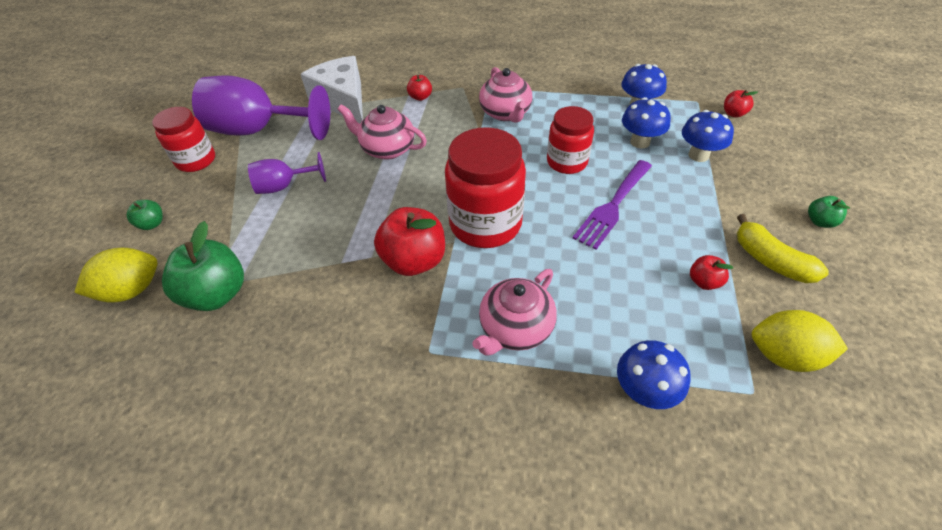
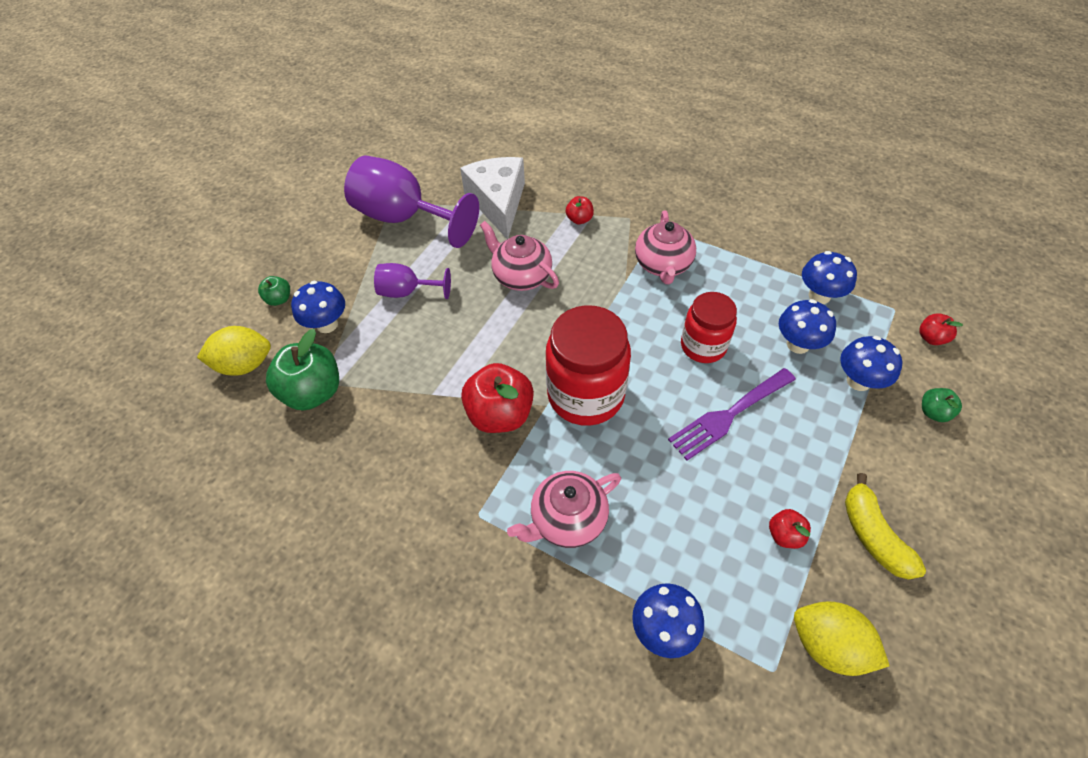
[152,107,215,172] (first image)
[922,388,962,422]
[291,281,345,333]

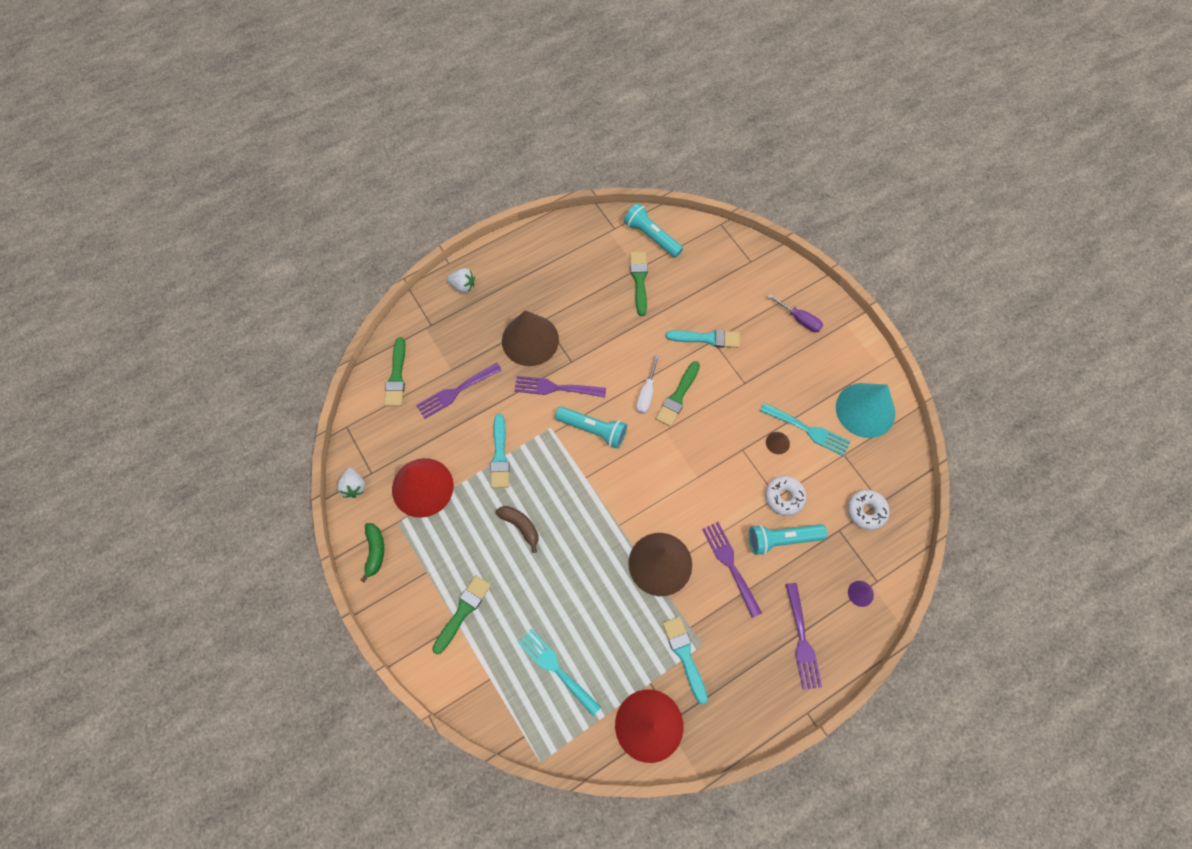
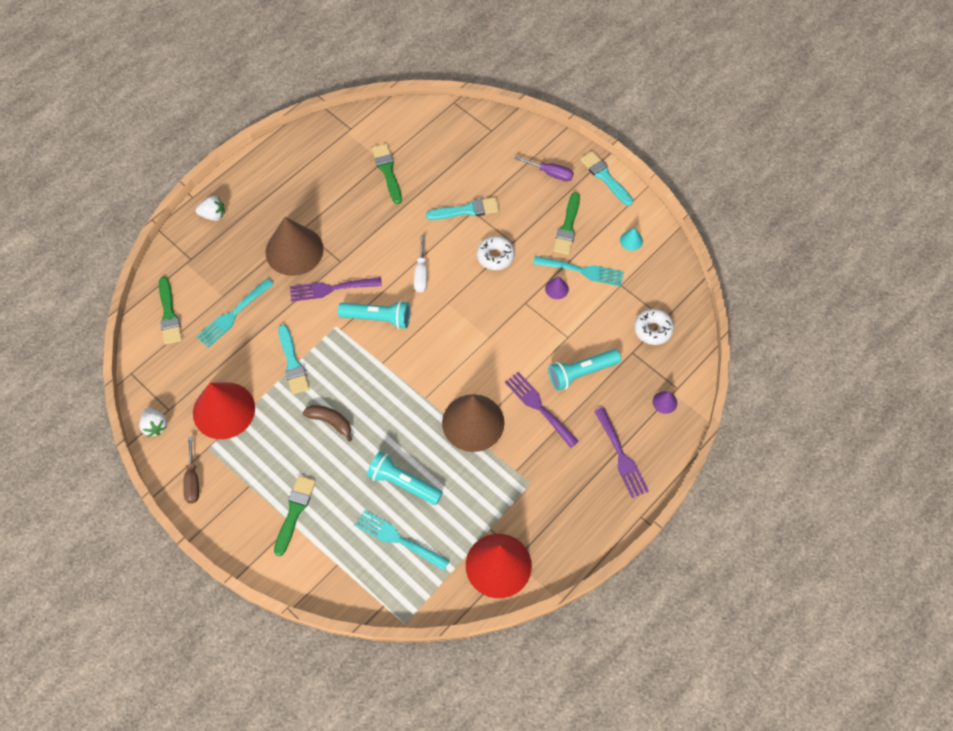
[183,437,199,504]
[197,279,274,348]
[367,451,443,505]
[553,192,580,255]
[580,151,633,206]
[477,236,515,270]
[545,276,569,299]
[620,227,643,251]

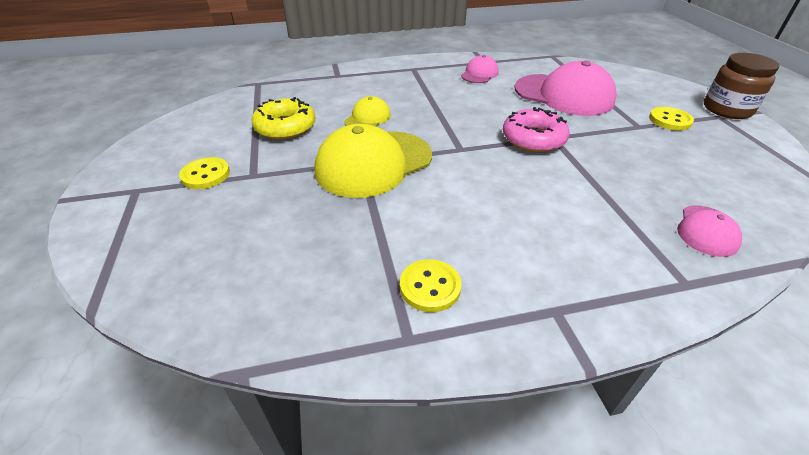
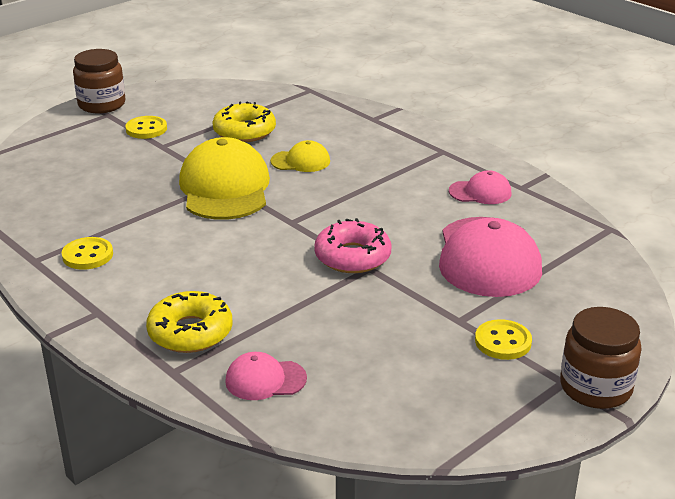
[179,137,270,220]
[73,49,126,113]
[146,291,233,353]

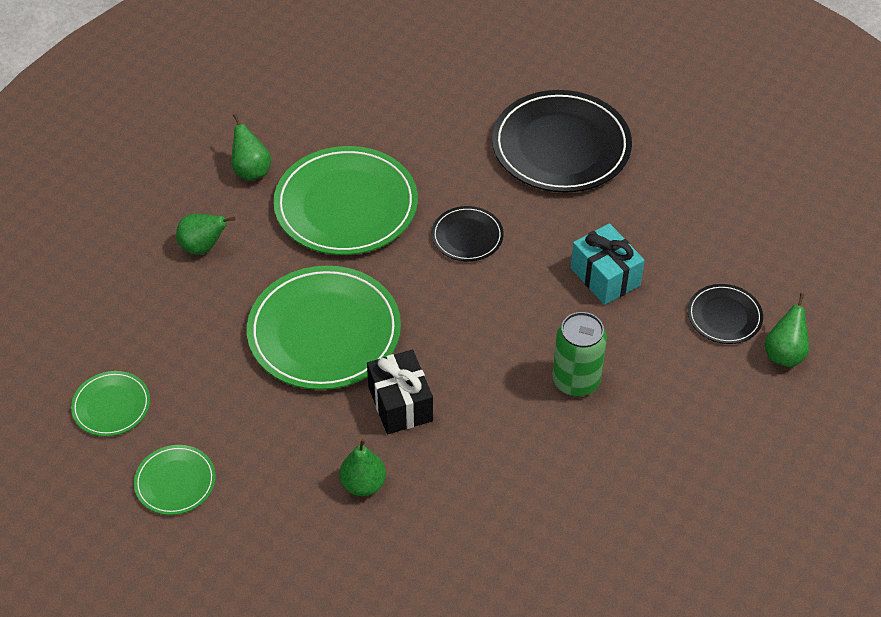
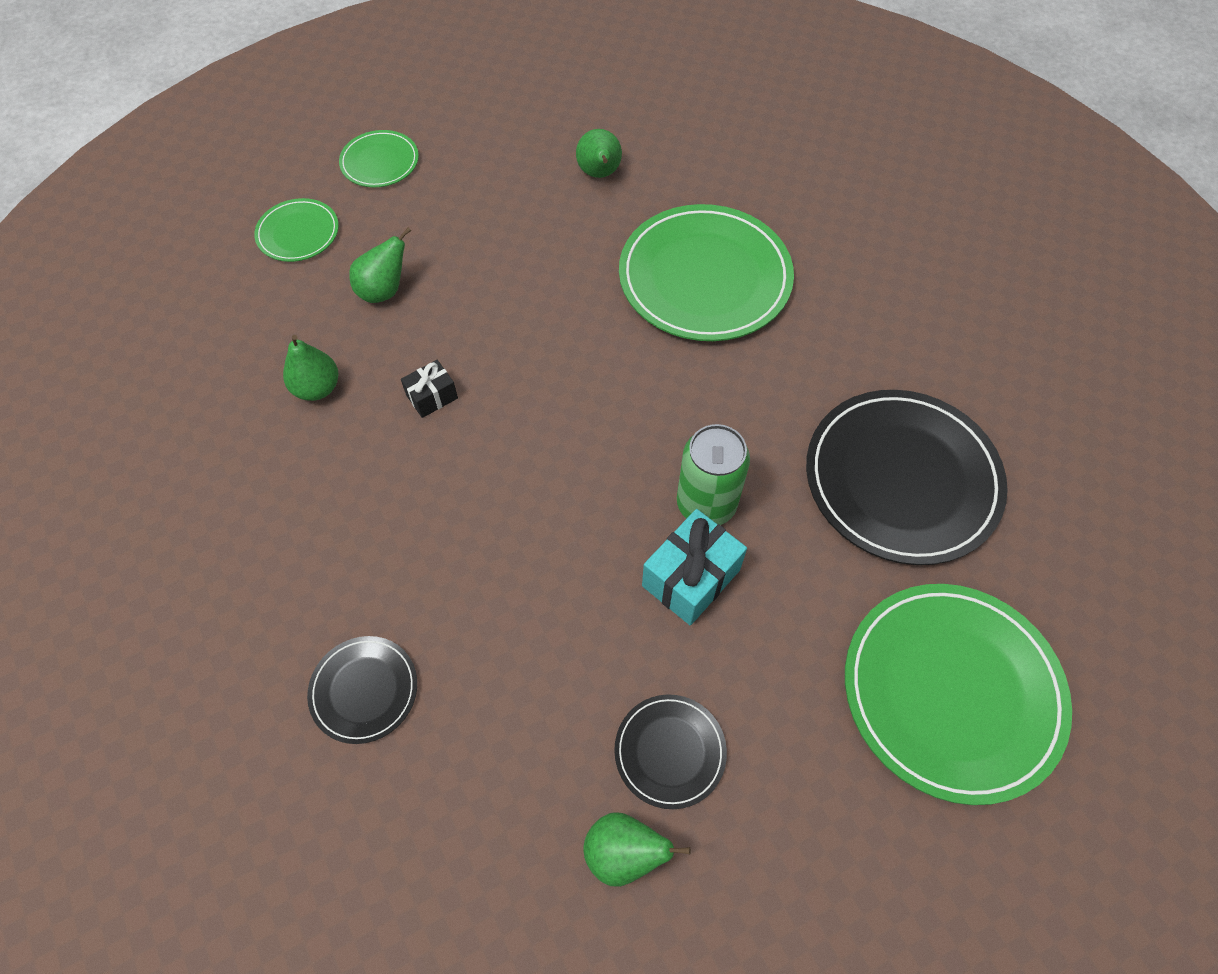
[349,227,411,303]
[845,584,1072,805]
[401,360,458,418]
[307,636,417,744]
[677,424,750,525]

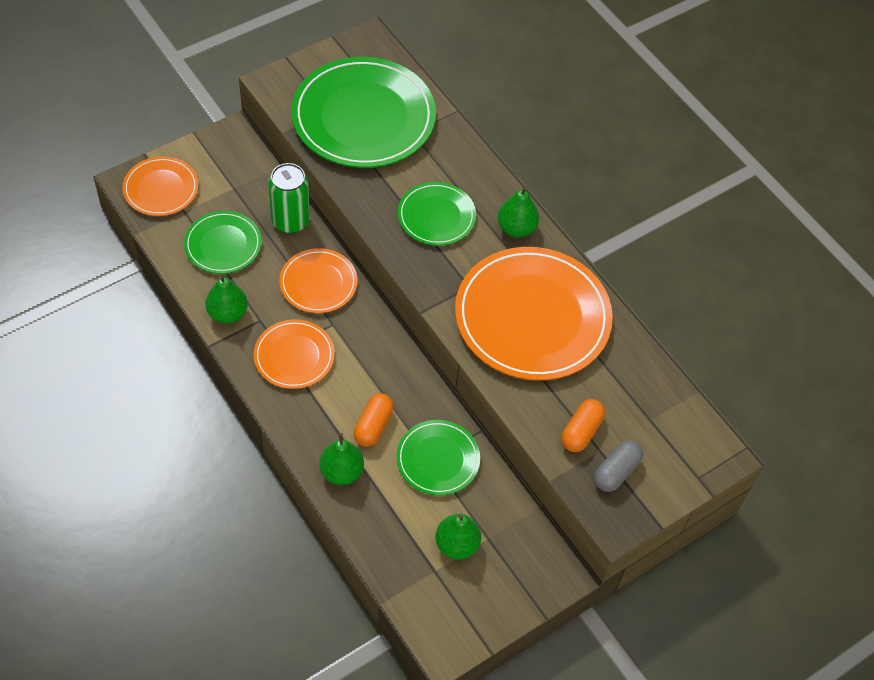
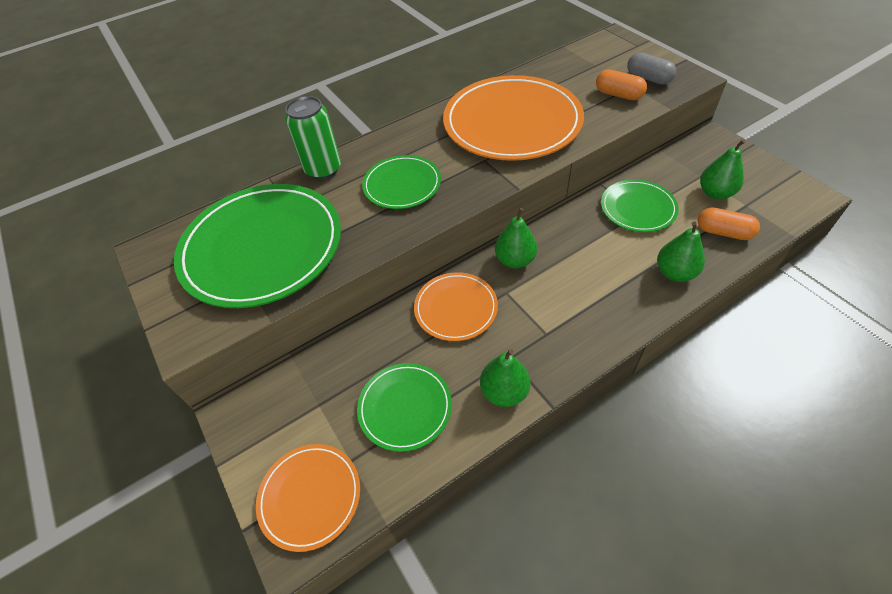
[254,319,335,389] (first image)
[285,96,341,179]
[697,207,760,240]
[495,208,537,268]

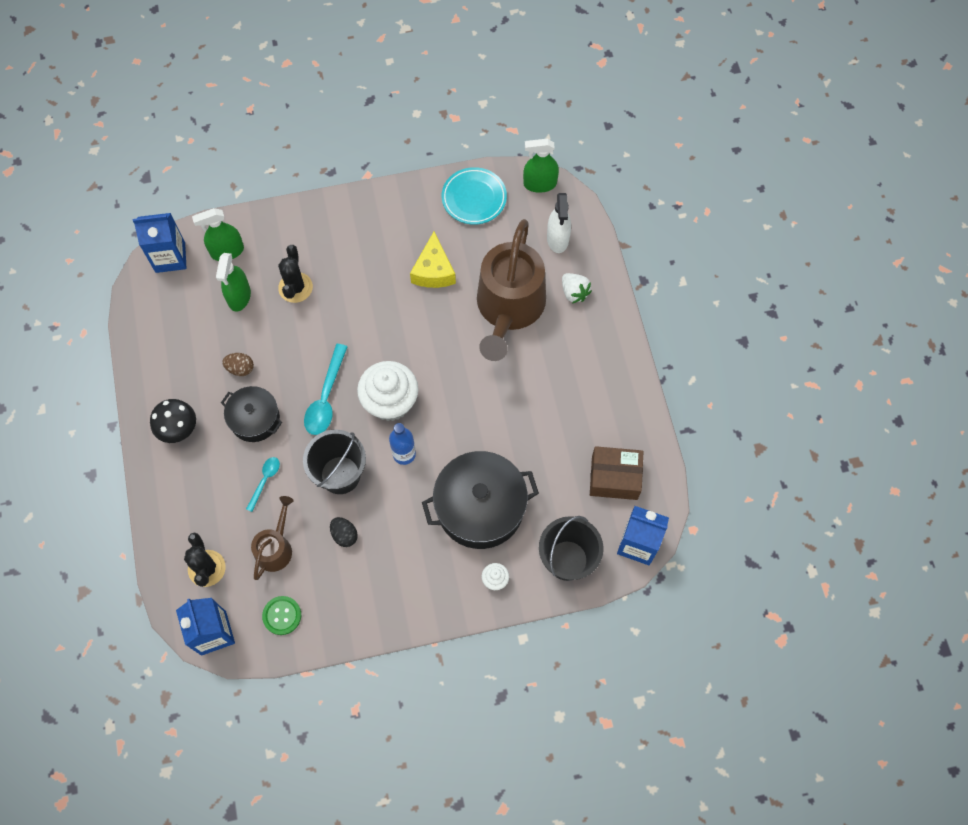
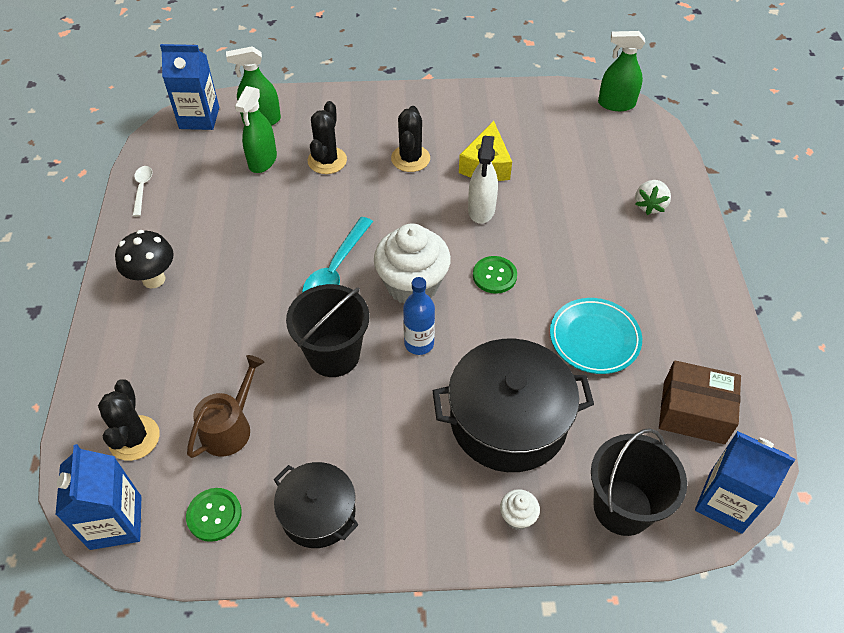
[274,462,359,548]
[222,353,254,376] (first image)
[246,457,280,512] (first image)
[330,517,358,547] (first image)
[550,298,642,374]
[477,219,546,361] (first image)
[468,136,498,224]
[635,180,671,215]
[132,166,152,216]
[391,106,430,172]
[473,256,517,294]

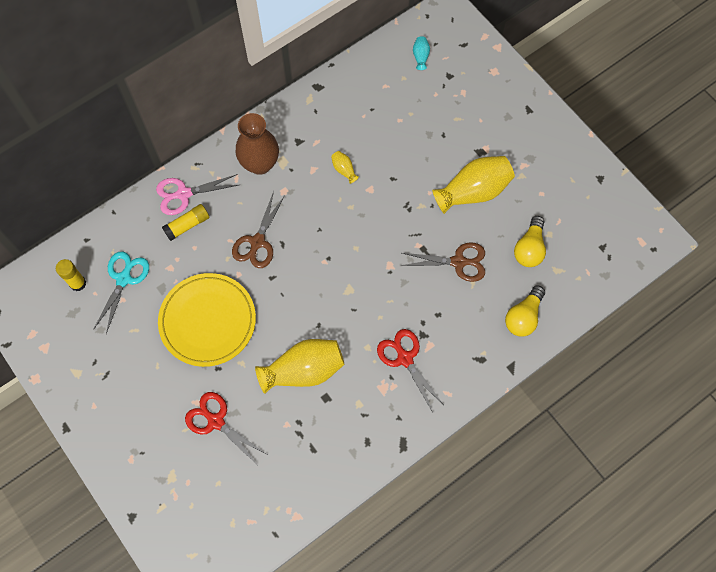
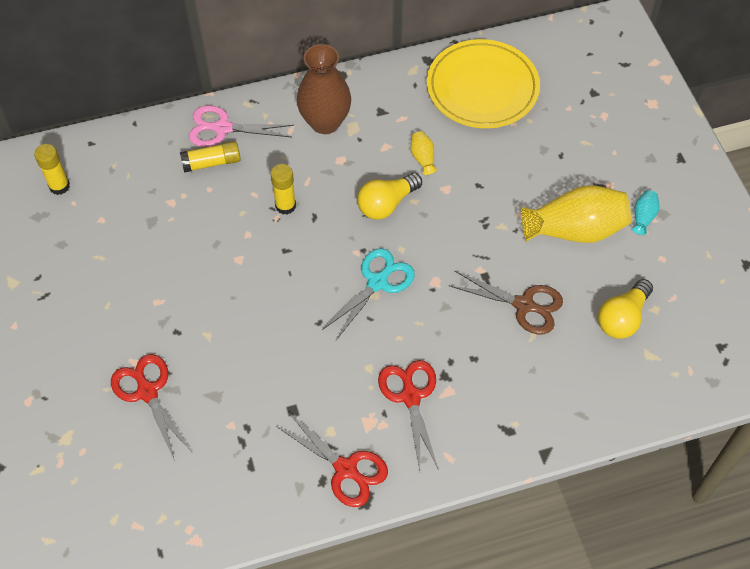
[322,248,415,340]
[427,39,540,128]
[270,164,296,214]
[255,339,345,394] (first image)
[632,190,659,235]
[357,173,422,220]
[276,412,388,507]

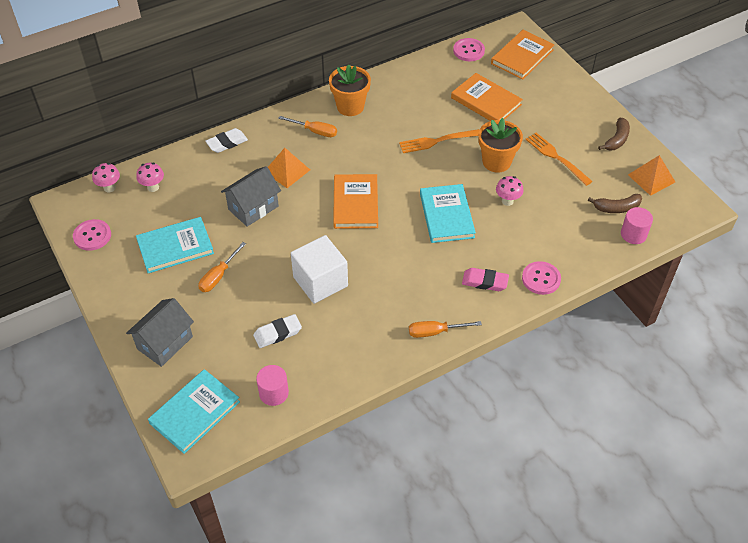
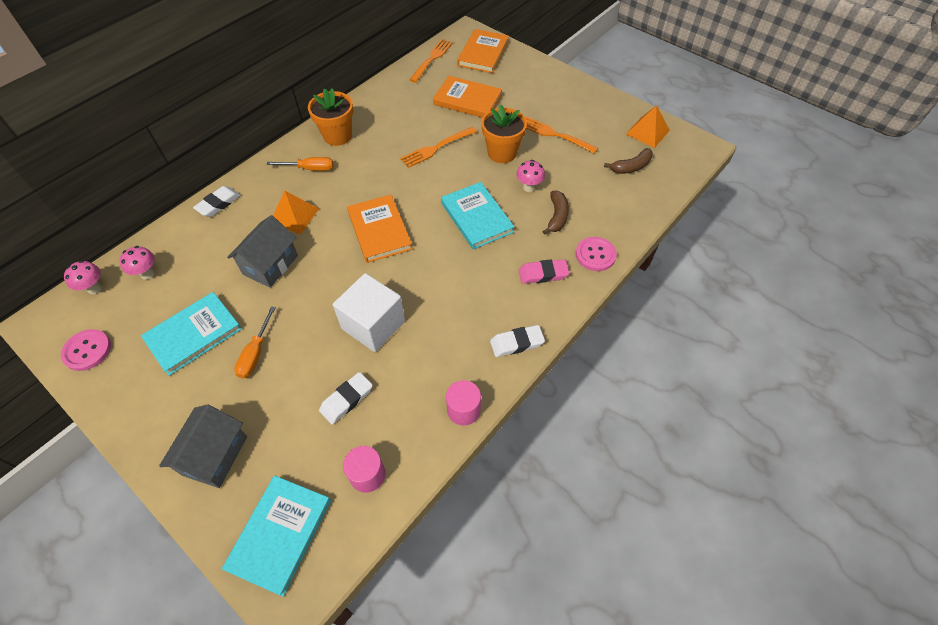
[490,325,545,357]
[409,39,453,82]
[543,191,569,235]
[446,380,481,426]

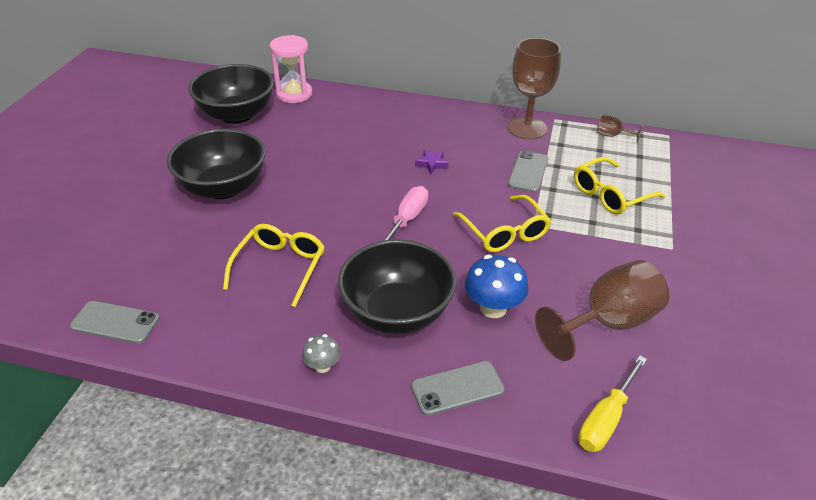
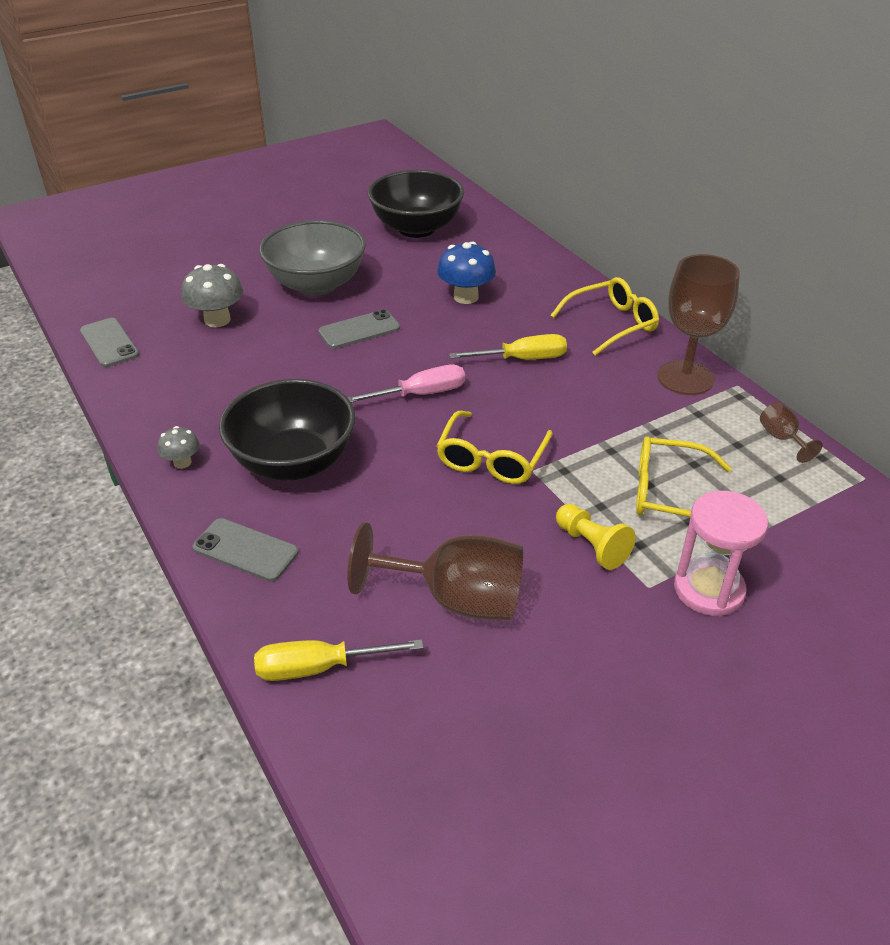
[259,220,366,296]
[550,277,659,356]
[674,491,768,616]
[449,334,567,360]
[437,242,496,304]
[318,309,400,349]
[181,264,243,327]
[556,504,636,570]

